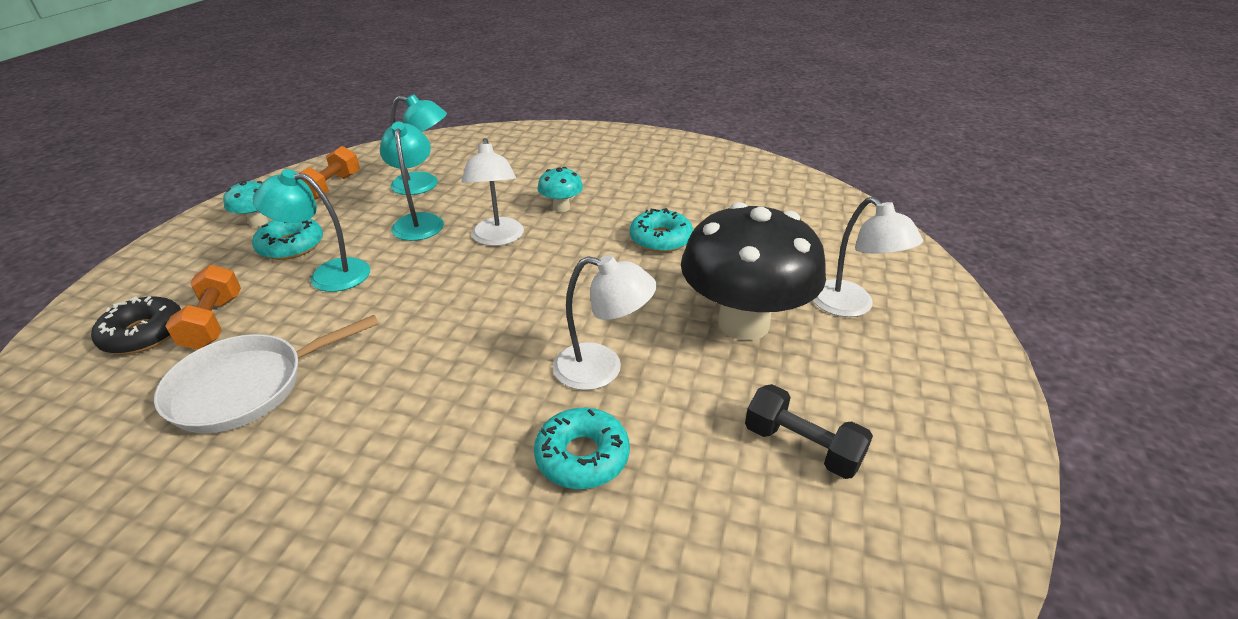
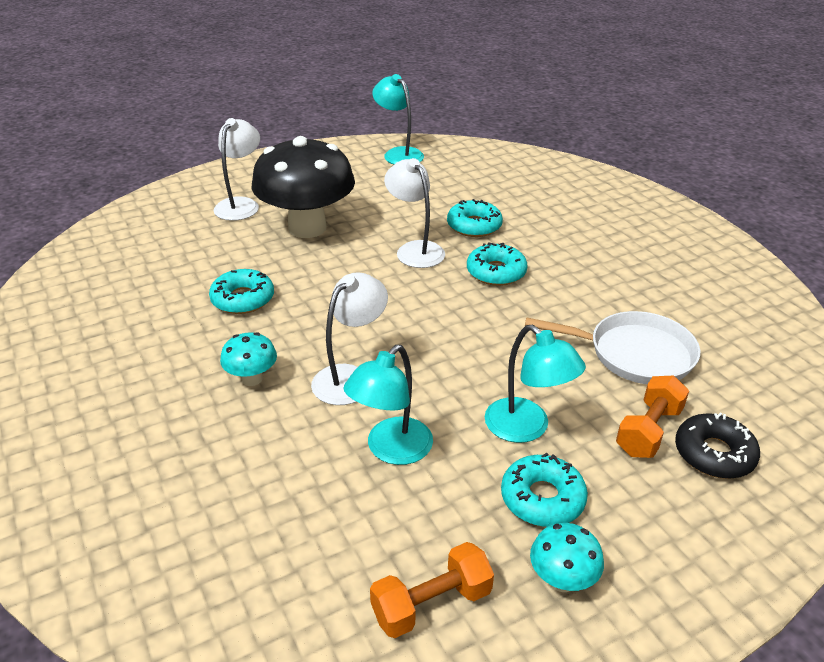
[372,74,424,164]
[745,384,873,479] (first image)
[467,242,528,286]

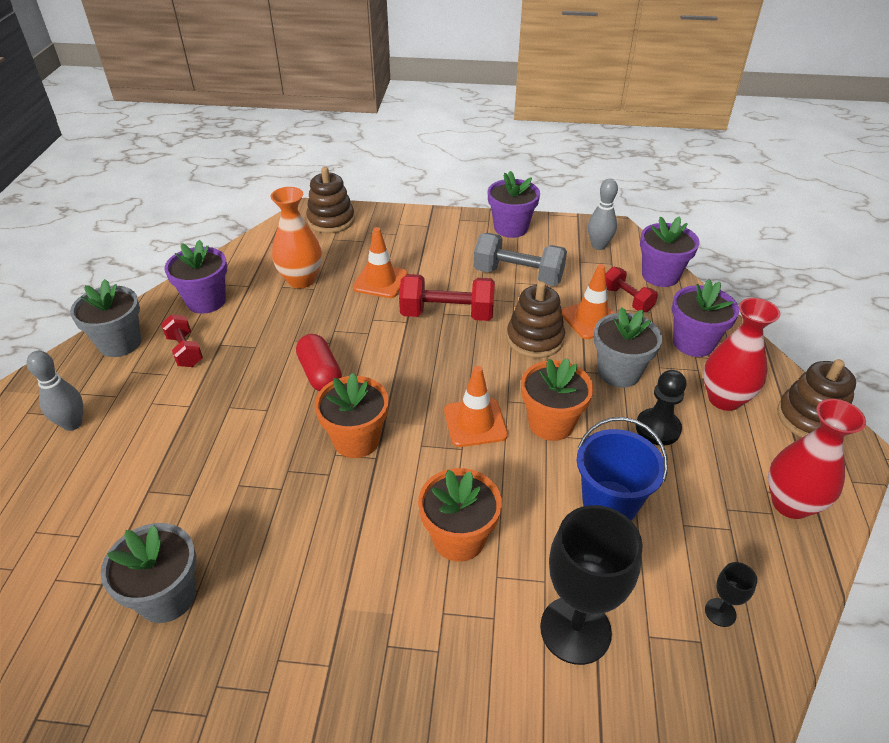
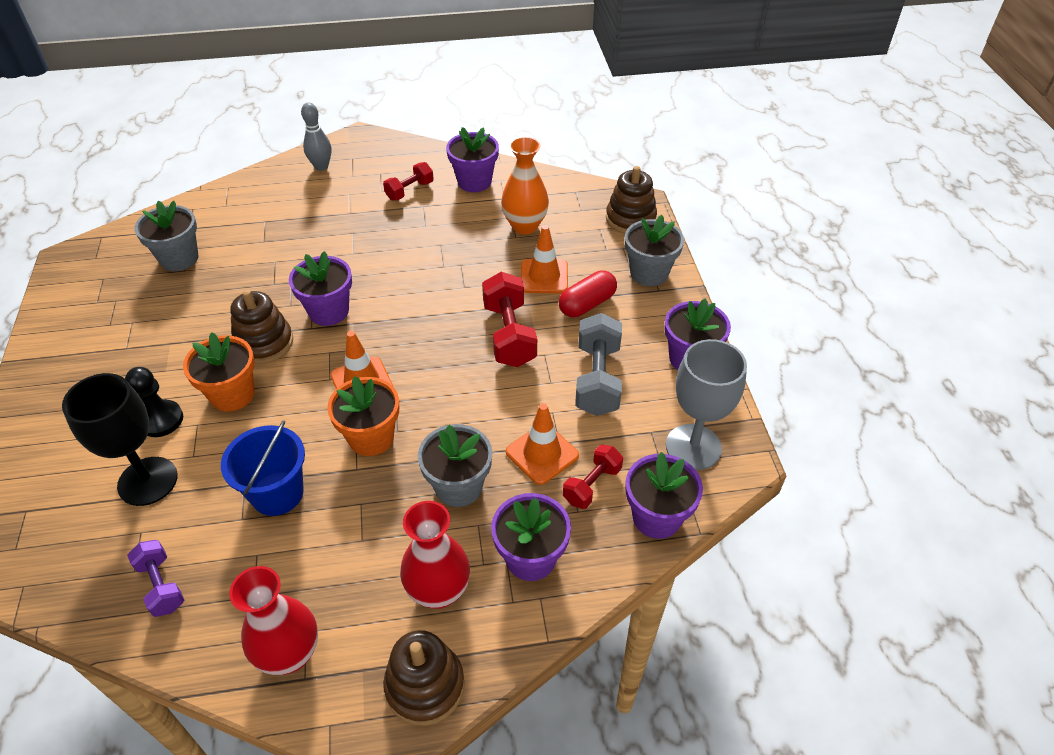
[625,215,684,286]
[559,270,617,317]
[289,251,352,326]
[230,289,293,364]
[666,339,747,470]
[125,367,183,437]
[127,540,184,617]

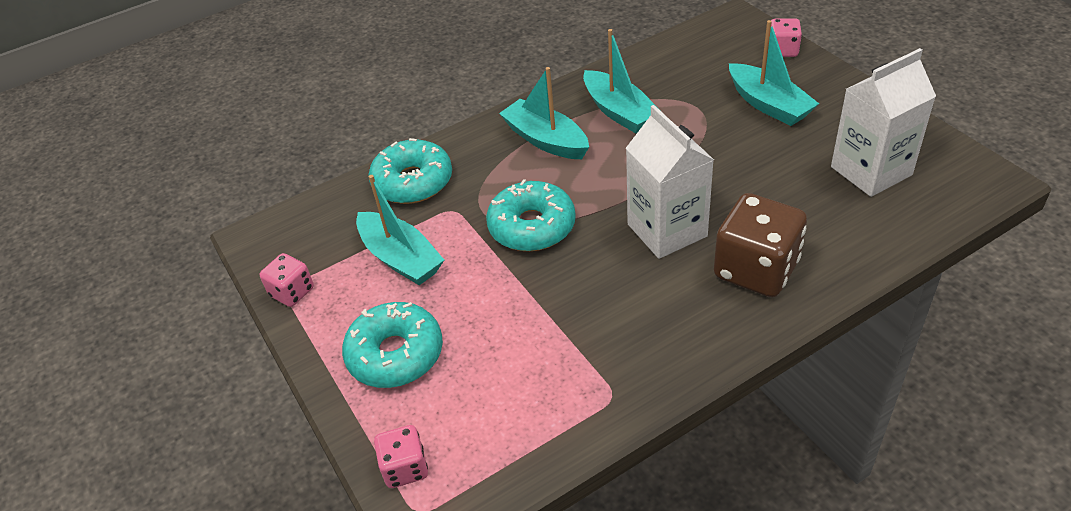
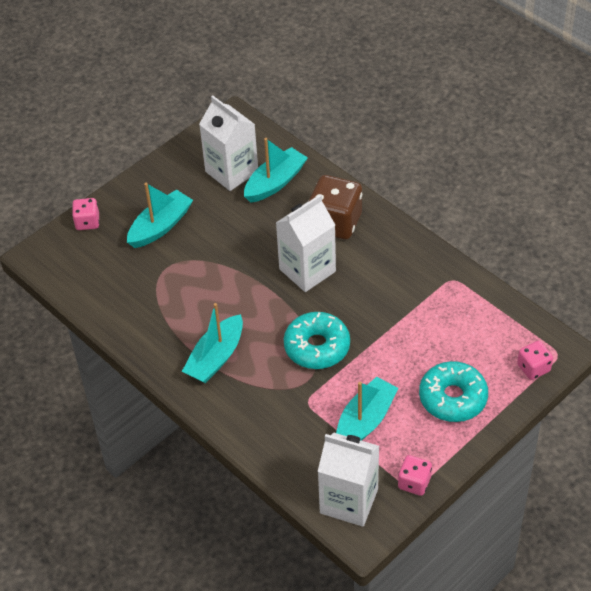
[368,138,452,204] (first image)
[244,138,308,203]
[318,433,379,527]

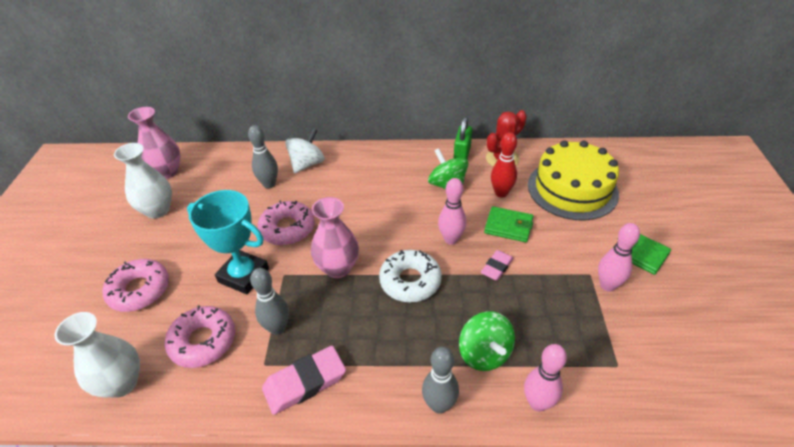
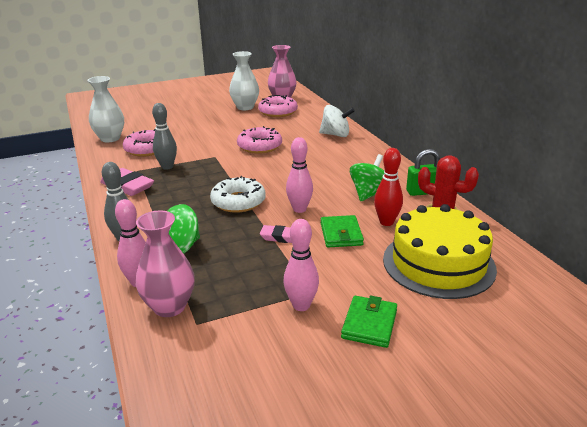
[258,95,298,117]
[187,190,269,294] (first image)
[248,125,278,189] (first image)
[136,211,194,317]

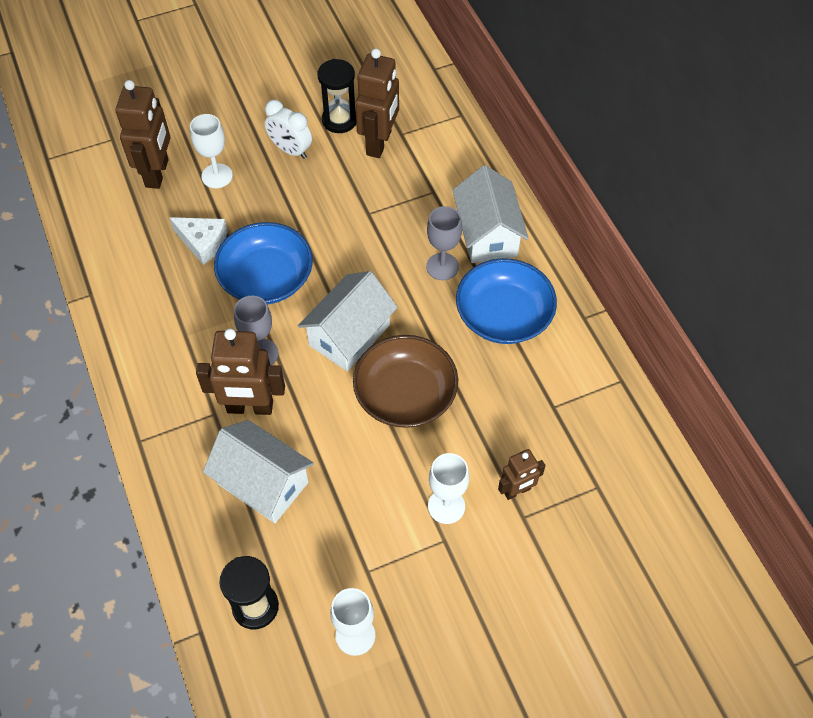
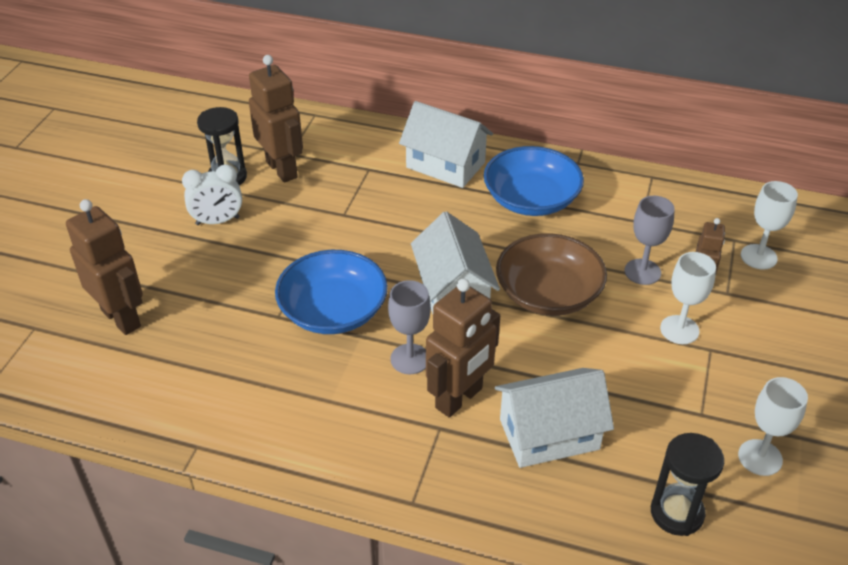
[169,217,228,265] (first image)
[741,181,798,270]
[624,196,675,285]

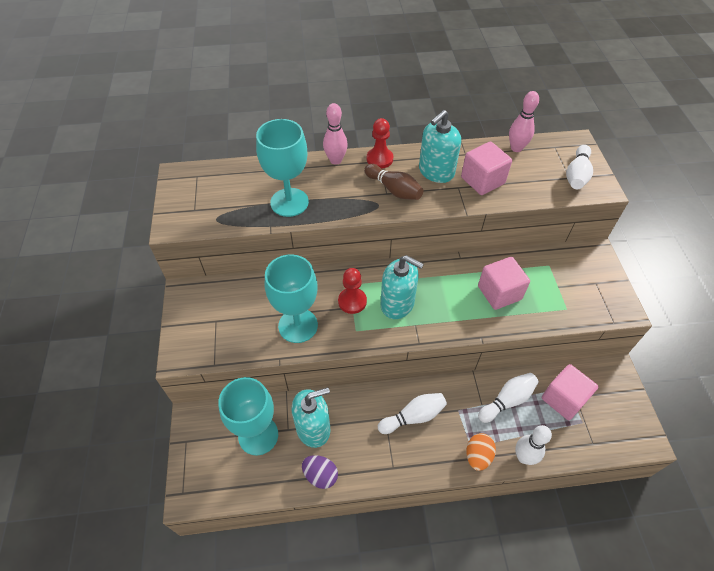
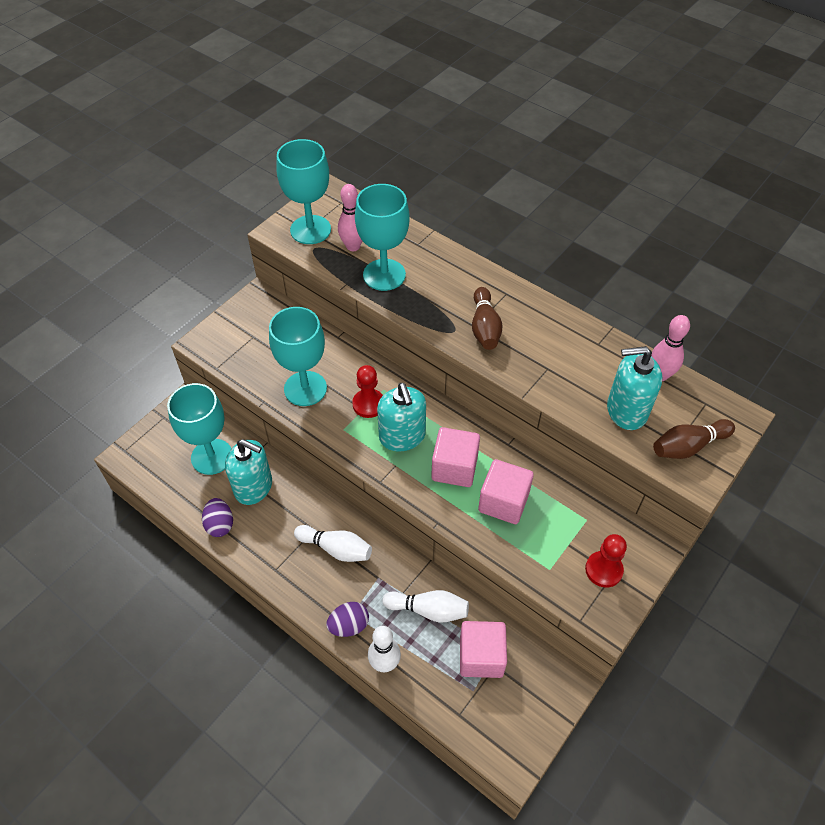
[338,184,363,251]
[585,534,627,588]
[607,346,662,430]
[431,427,480,487]
[326,602,369,637]
[653,419,735,459]
[276,139,331,244]

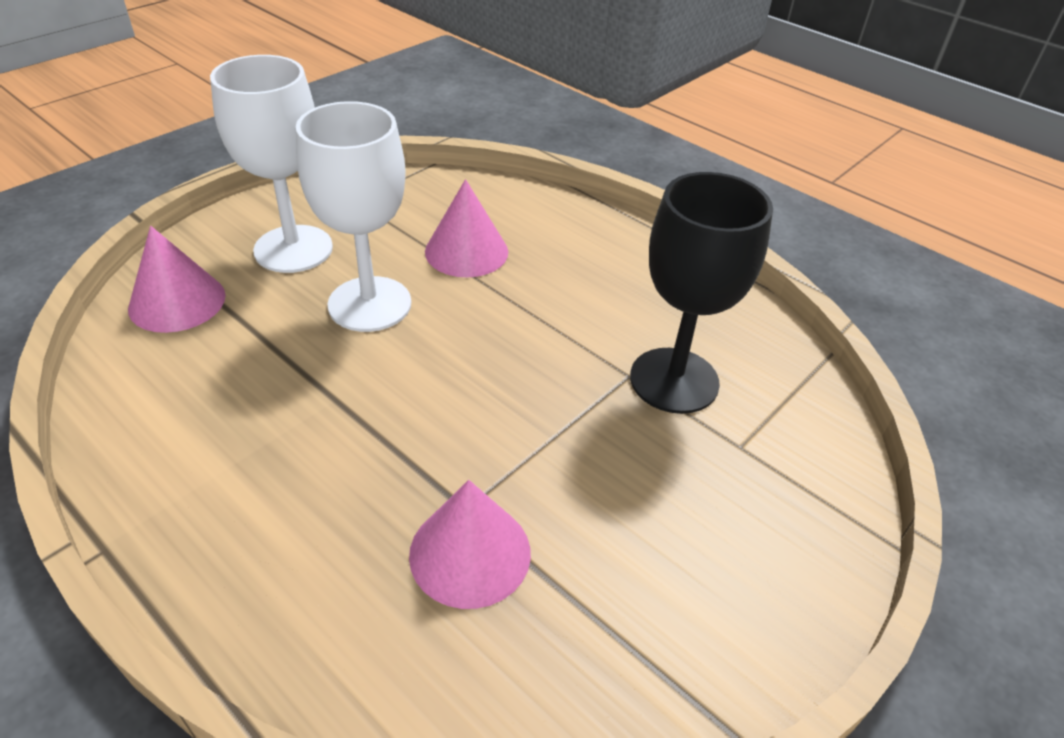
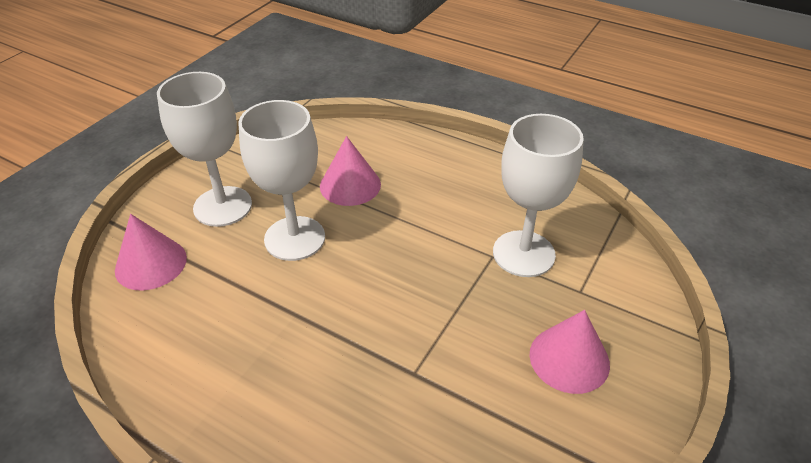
[530,310,610,394]
[493,114,584,277]

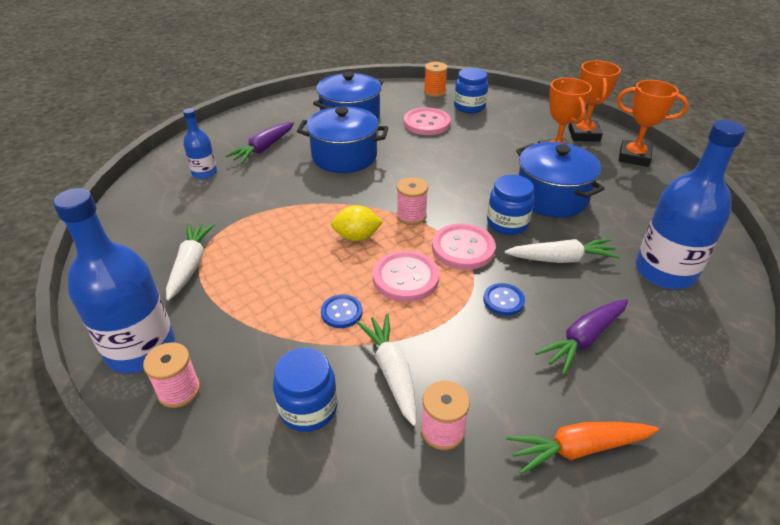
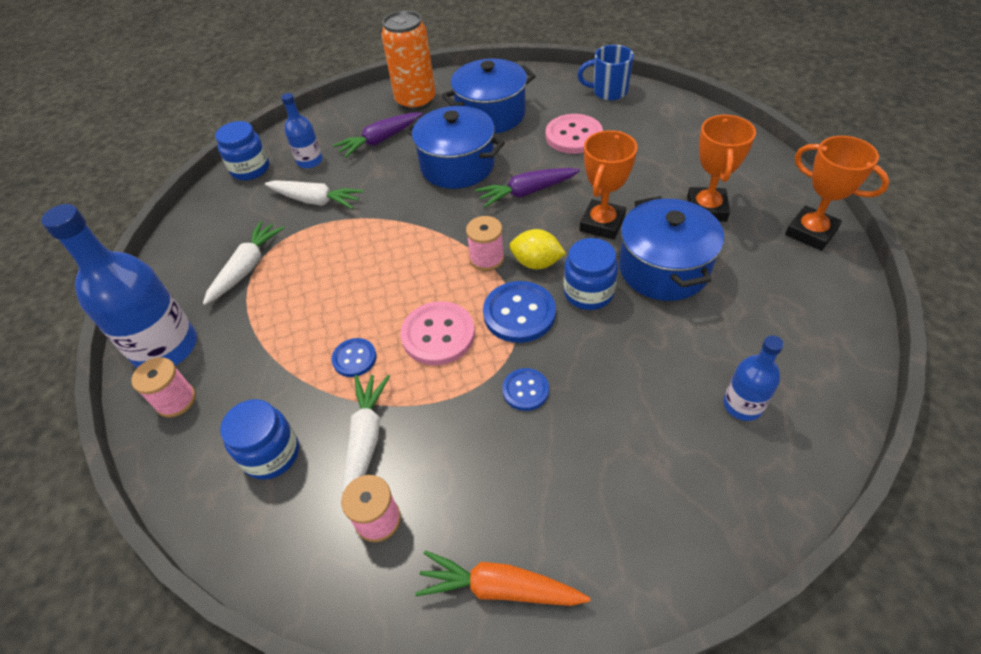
[509,229,566,269]
[577,45,634,101]
[483,281,556,343]
[215,121,269,180]
[265,180,364,209]
[475,168,580,208]
[580,130,638,240]
[723,335,784,421]
[381,11,435,111]

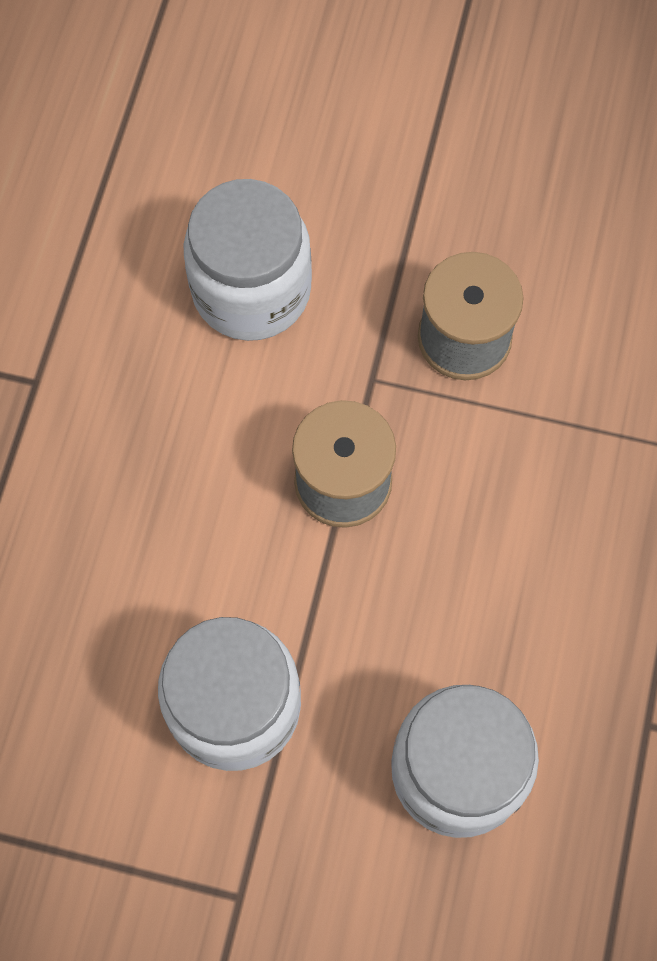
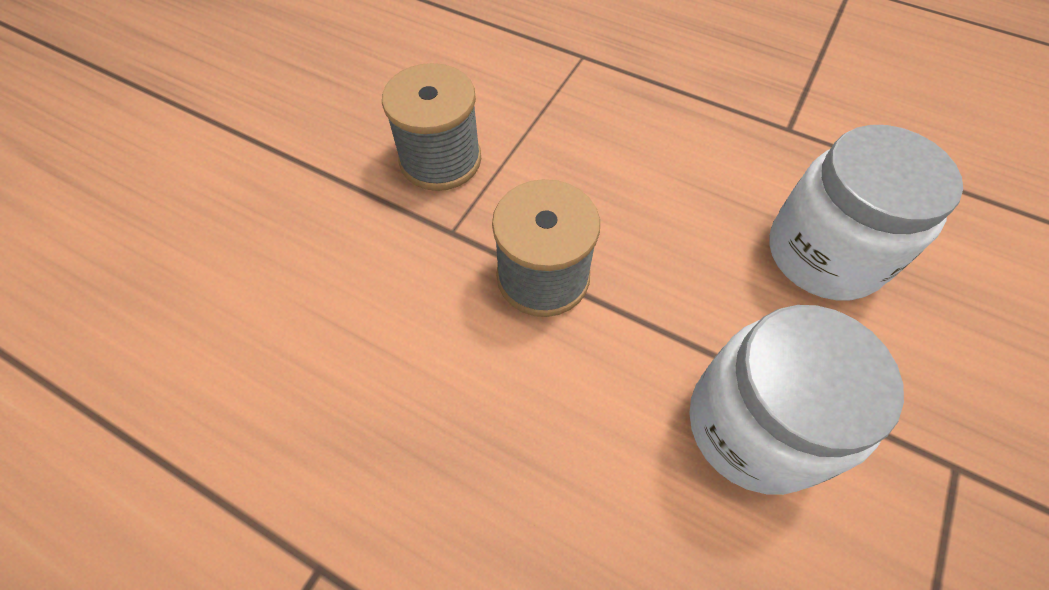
[184,179,312,341] (first image)

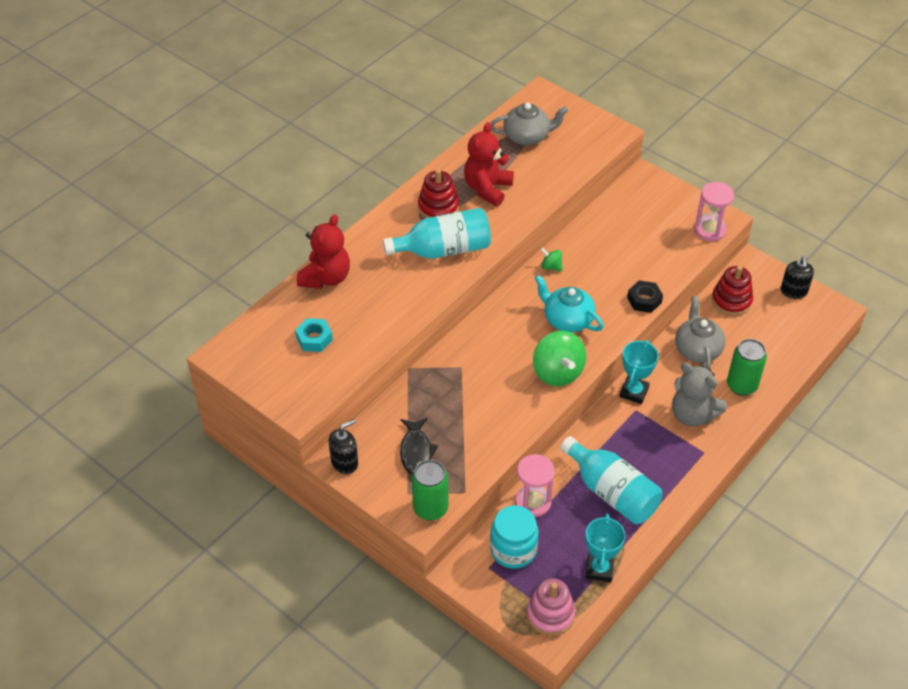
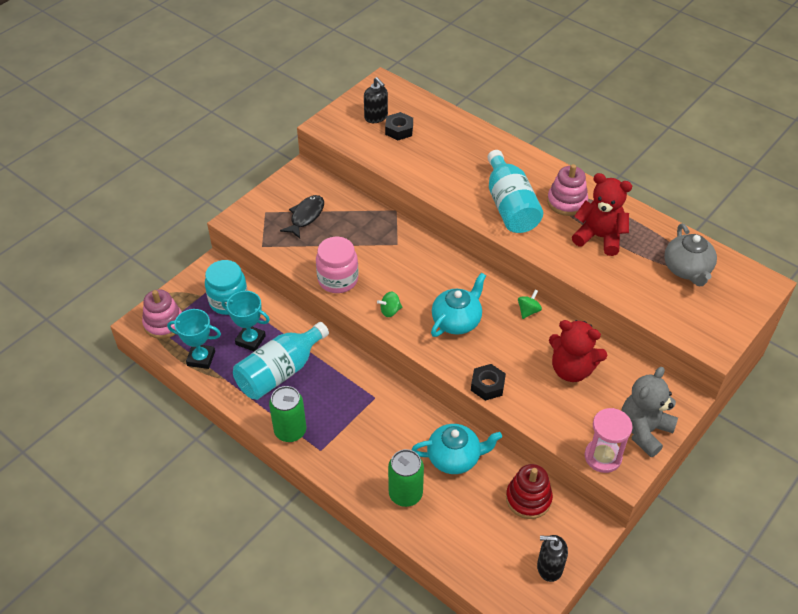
[385,112,413,140]
[549,320,607,382]
[364,77,388,123]
[280,195,324,239]
[269,386,306,442]
[547,164,588,216]
[515,454,555,517] (first image)
[377,291,402,317]
[221,291,270,351]
[622,367,678,457]
[411,424,502,474]
[316,237,359,293]

